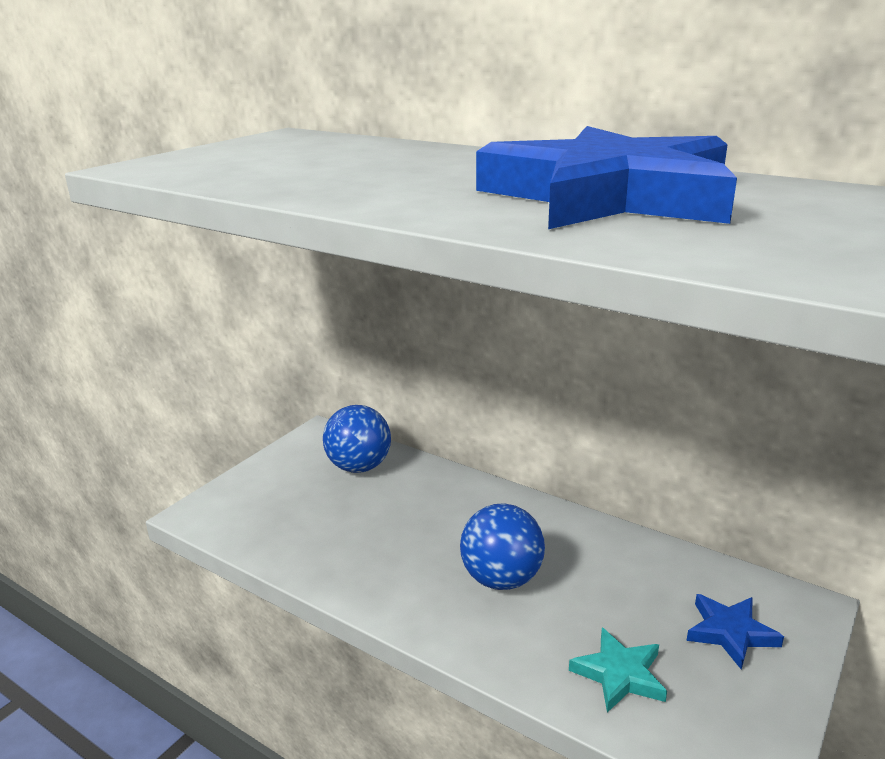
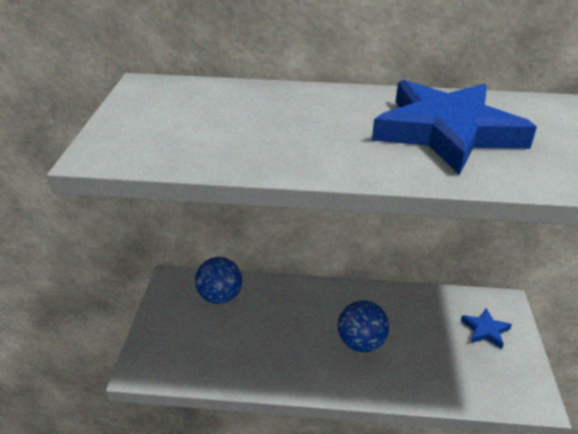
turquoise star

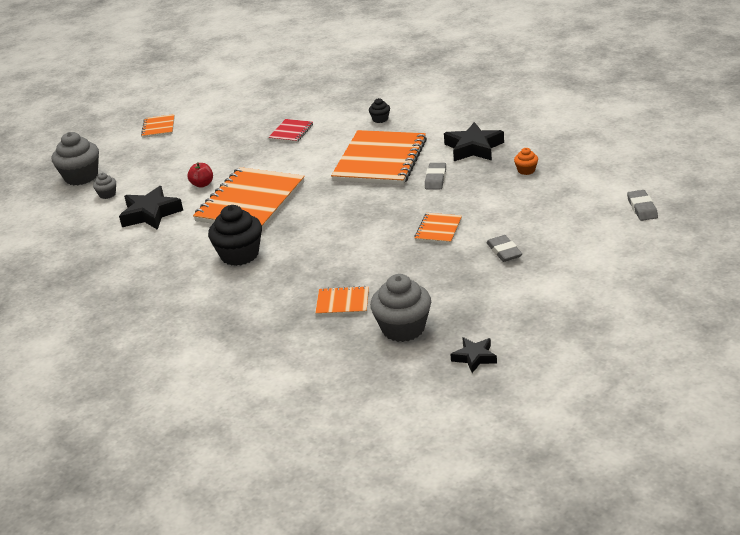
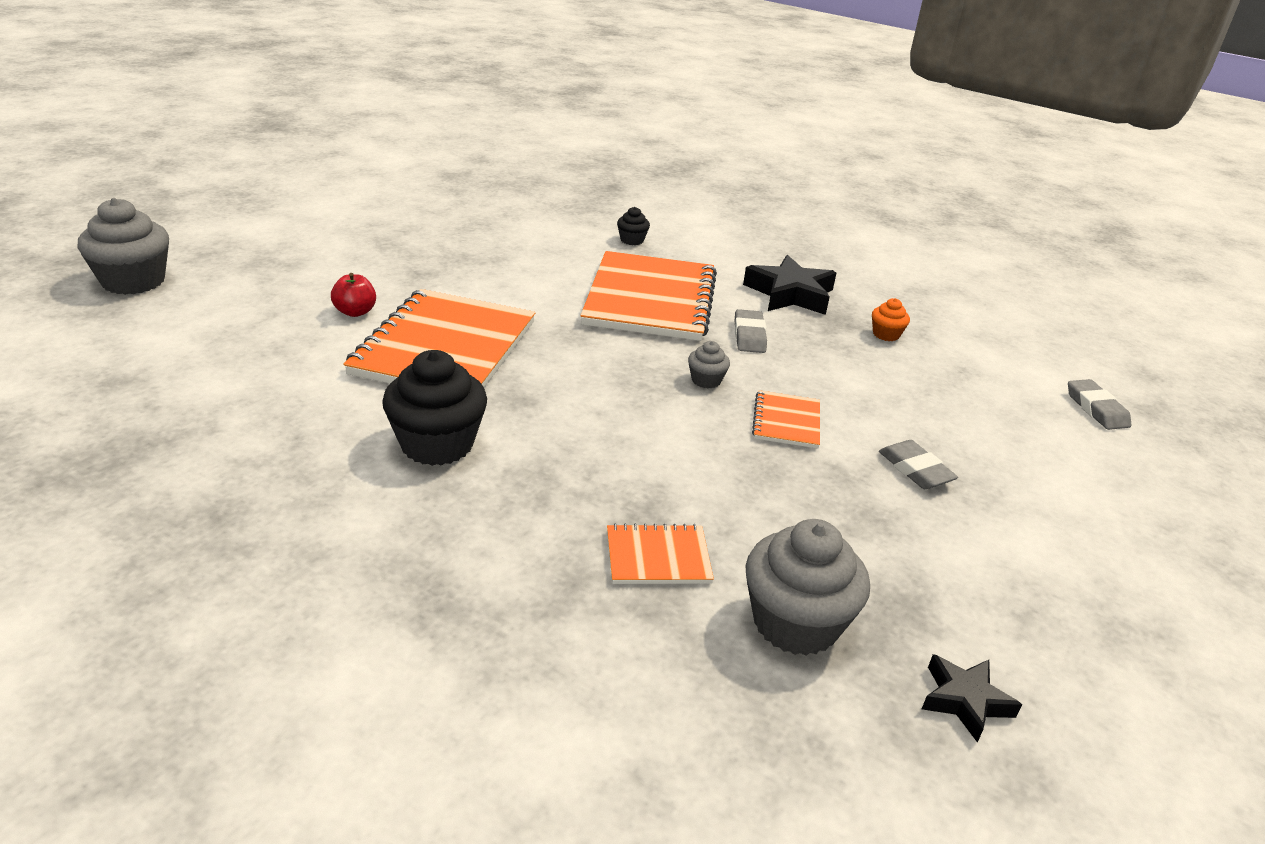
ebony star (no. 1 from left in the first image); orange-coloured exercise book (no. 1 from left in the first image); red exercise book; grey cupcake (no. 2 from left)

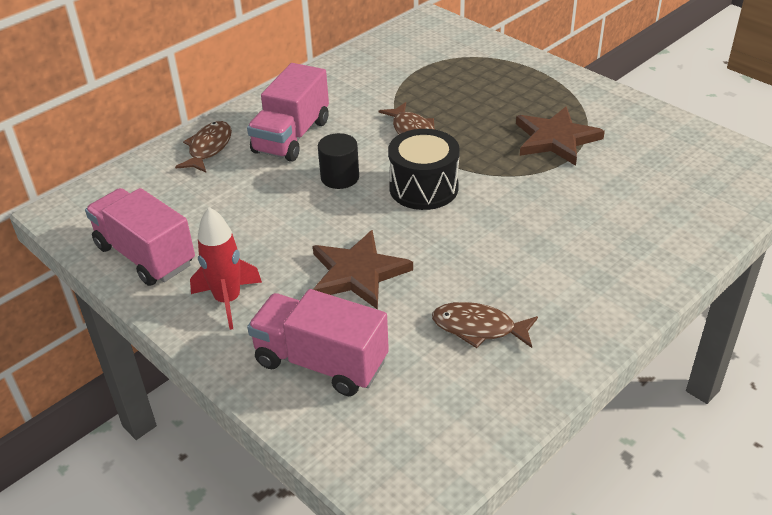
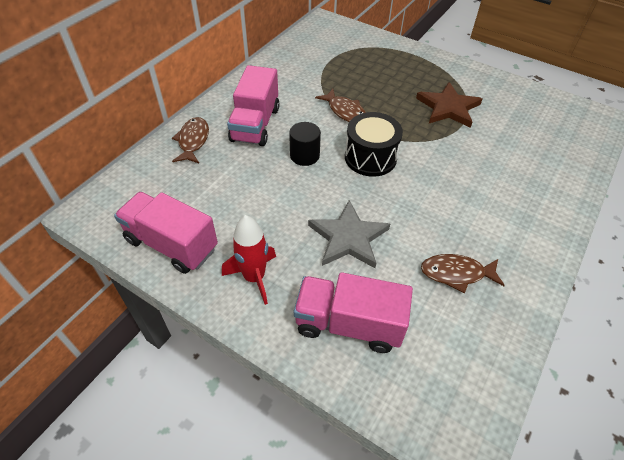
grey star

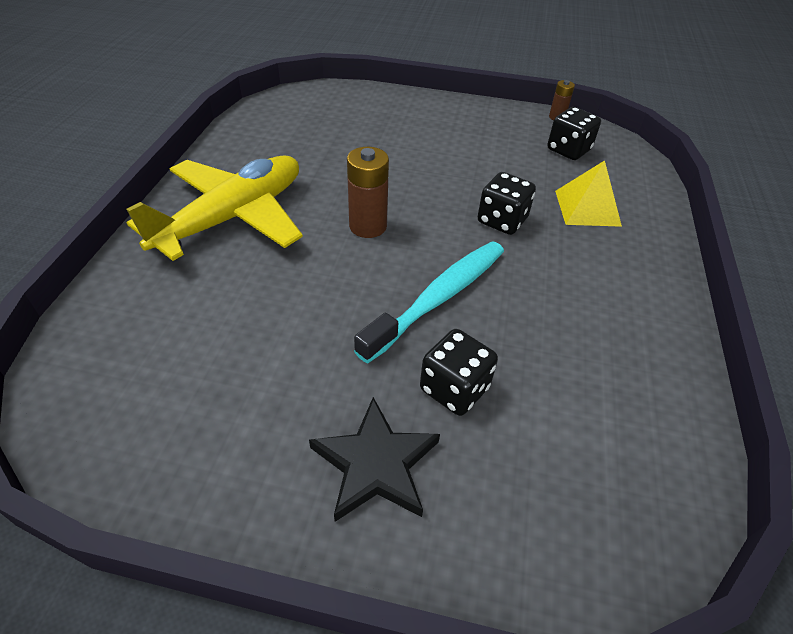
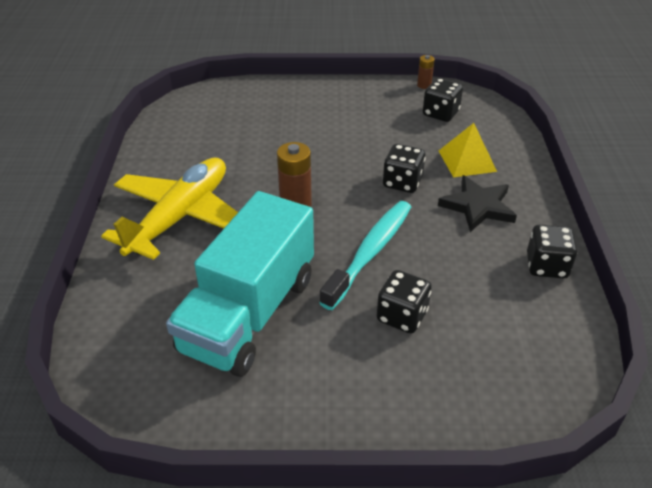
turquoise toy truck; ebony die (no. 4 from left); ebony star

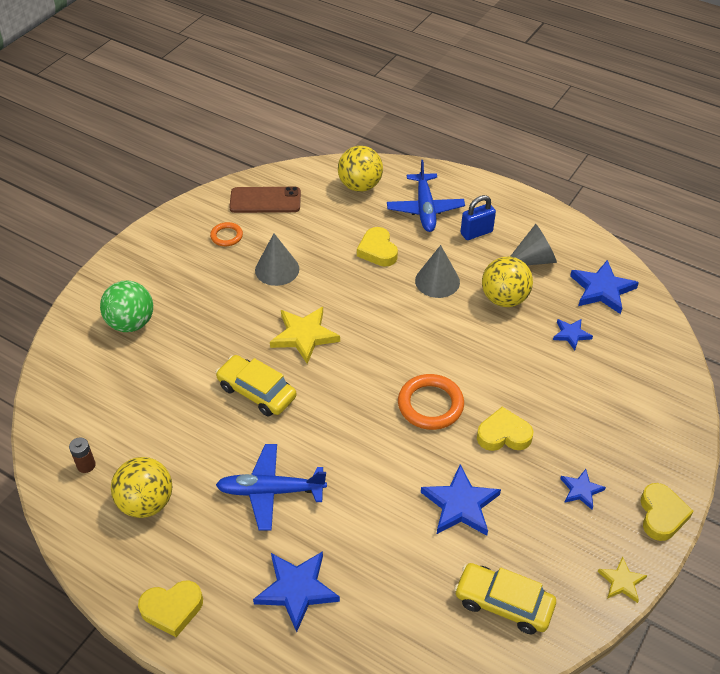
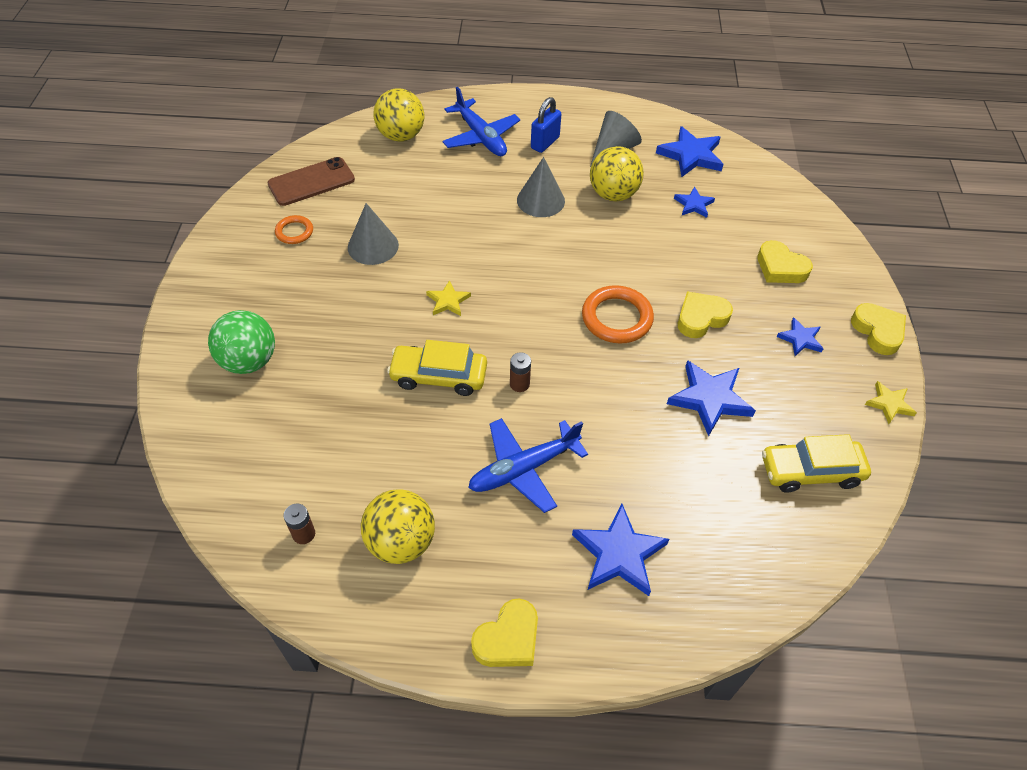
dark brown power cell (no. 2 from left); golden love heart (no. 3 from left); golden star (no. 1 from left)

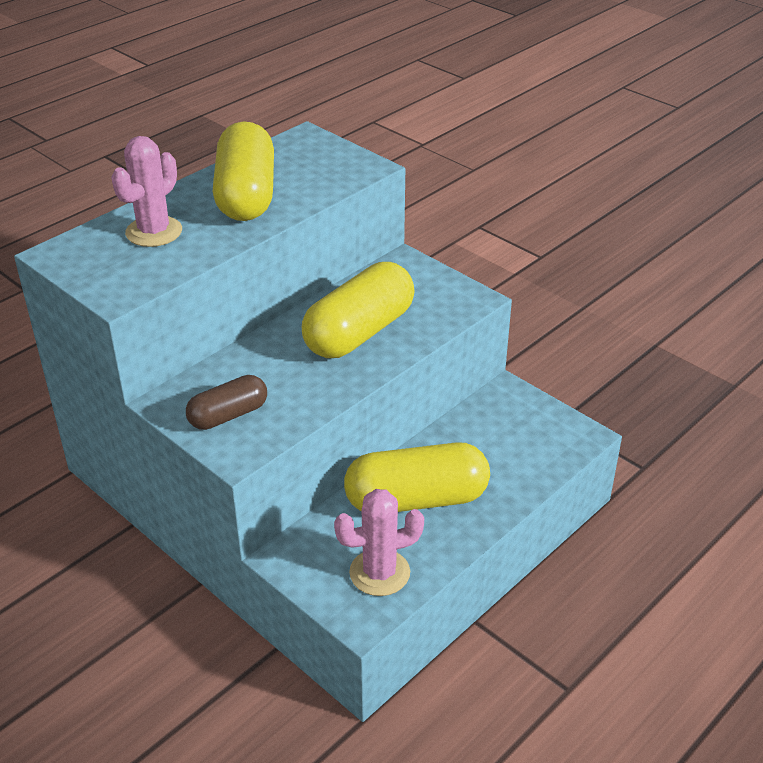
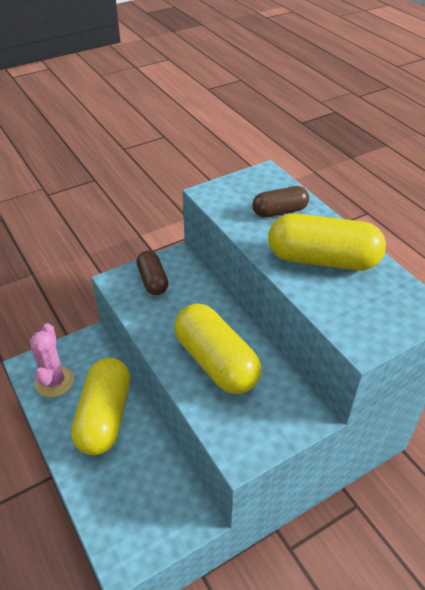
dark brown pill (no. 2 from left)

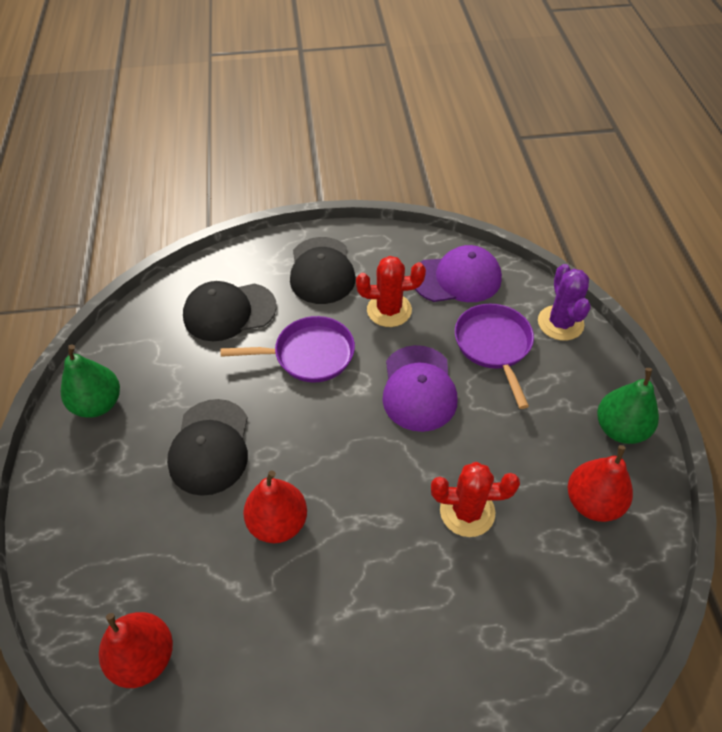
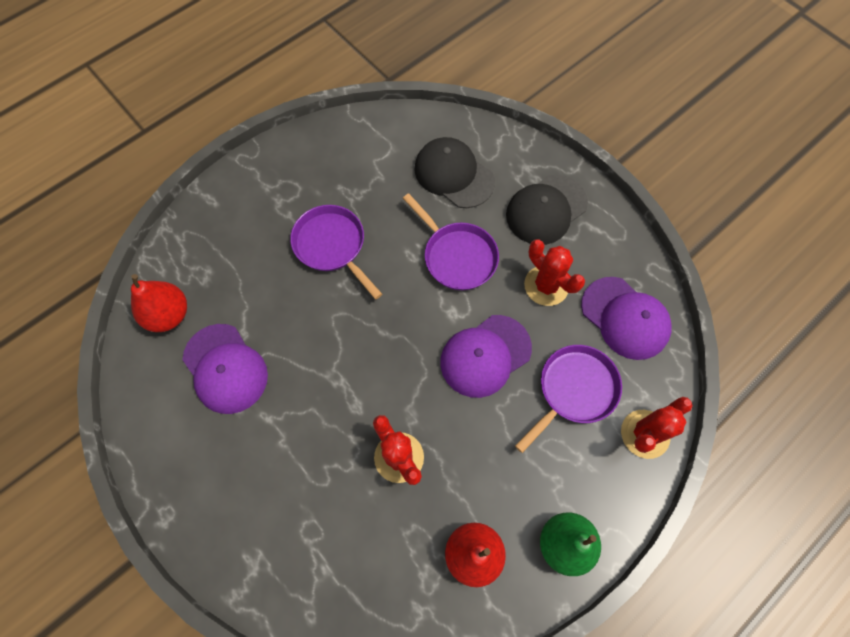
green pear (no. 1 from left in the first image); red pear (no. 2 from left in the first image); violet baseball cap (no. 1 from left); violet skillet (no. 1 from left); red cactus (no. 3 from left)

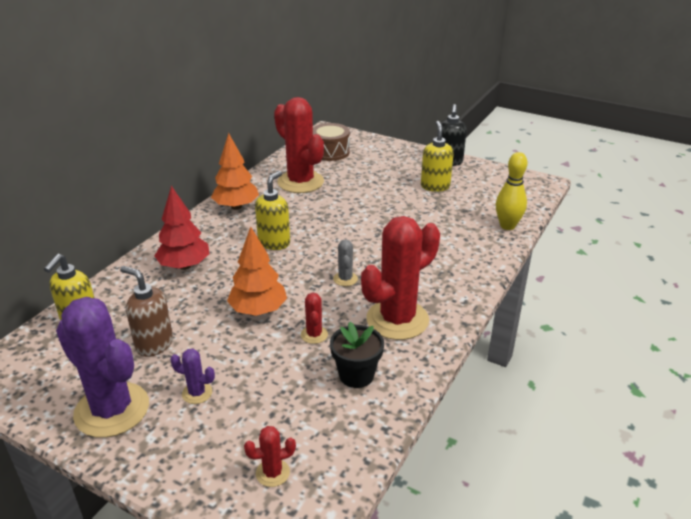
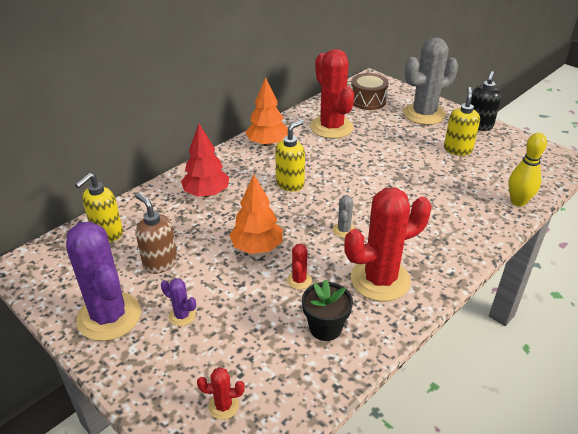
grey cactus (no. 2 from left)

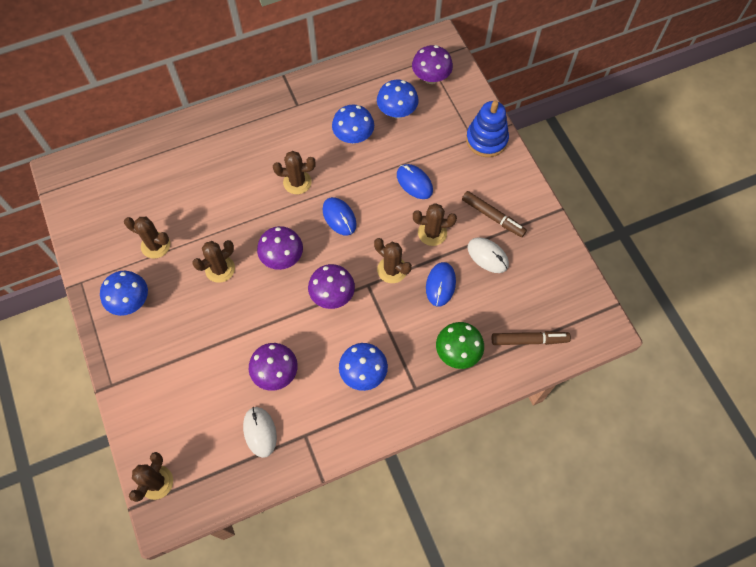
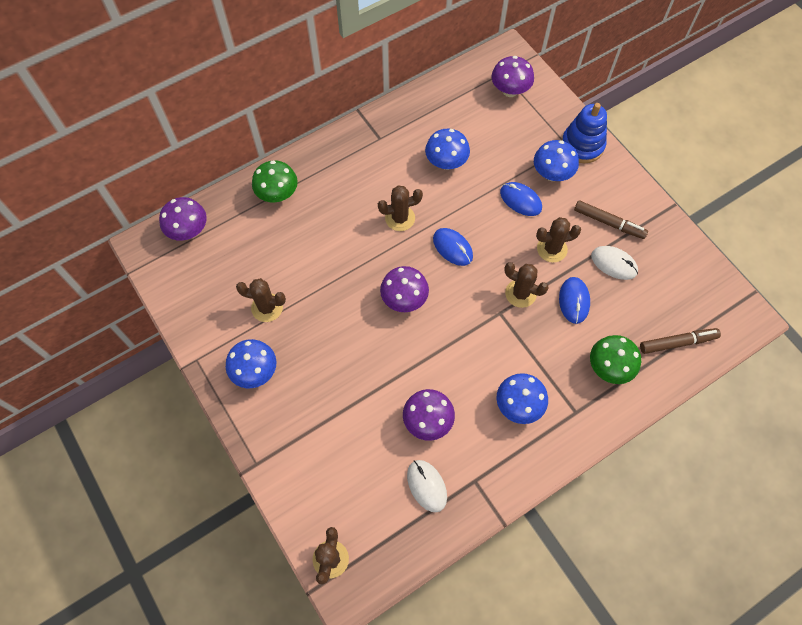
dark brown cactus (no. 3 from left in the first image); green toadstool (no. 1 from left); violet toadstool (no. 1 from left); royal blue toadstool (no. 4 from left)

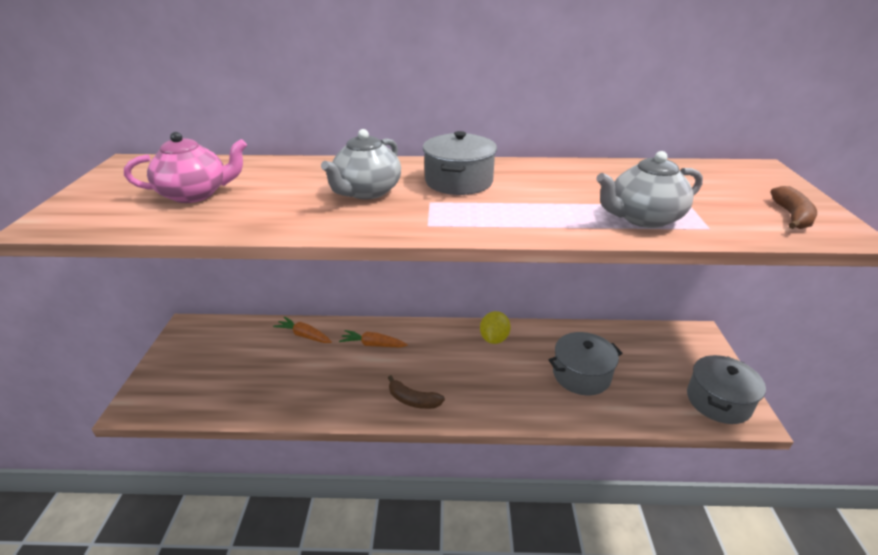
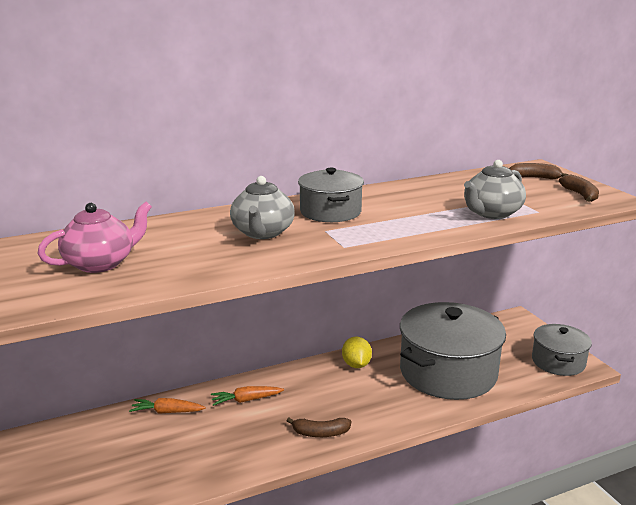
dark brown toy banana (no. 2 from left); grey stockpot (no. 2 from left)

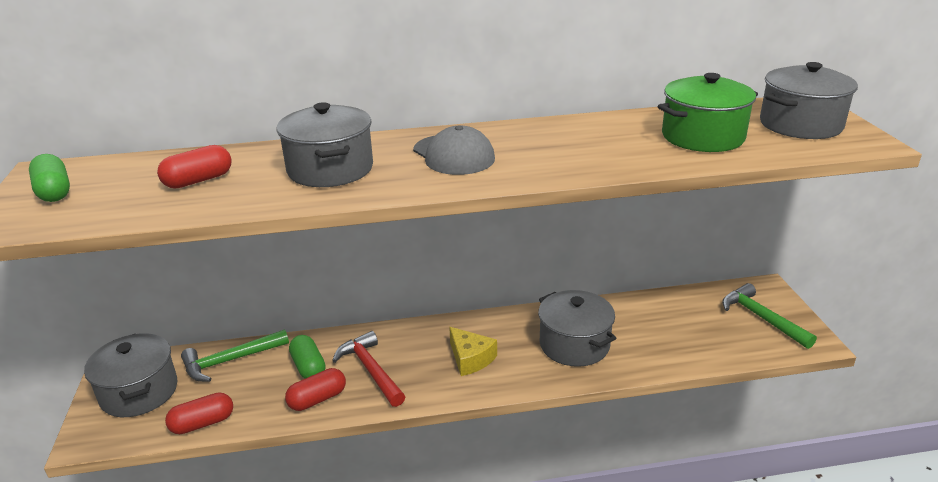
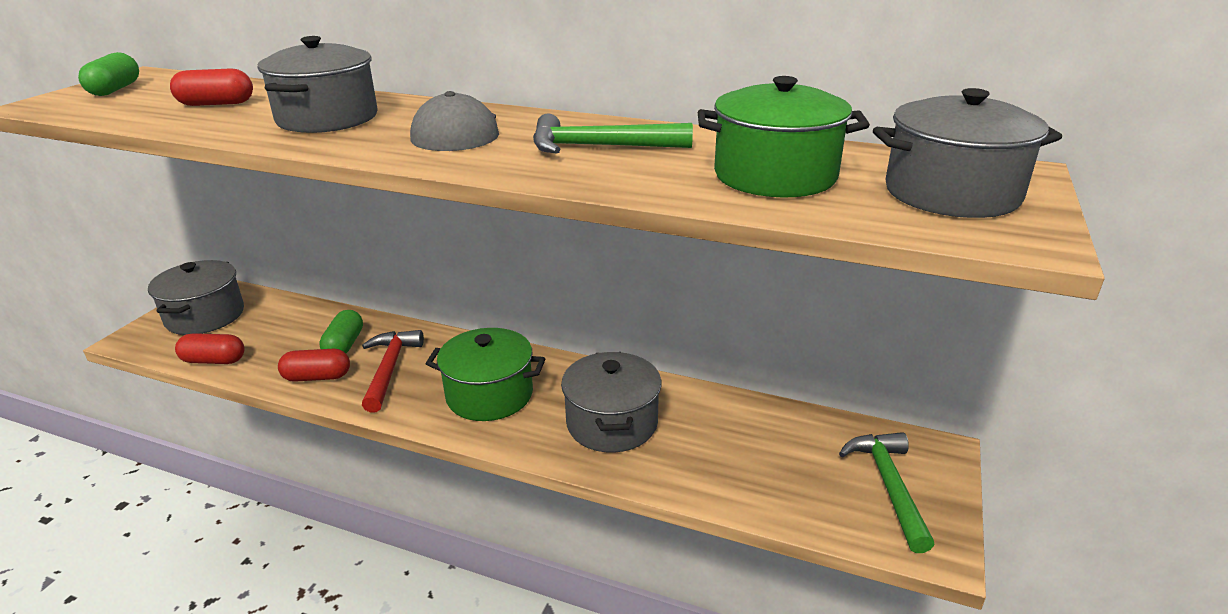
green claw hammer (no. 1 from left); green stockpot (no. 1 from left)

